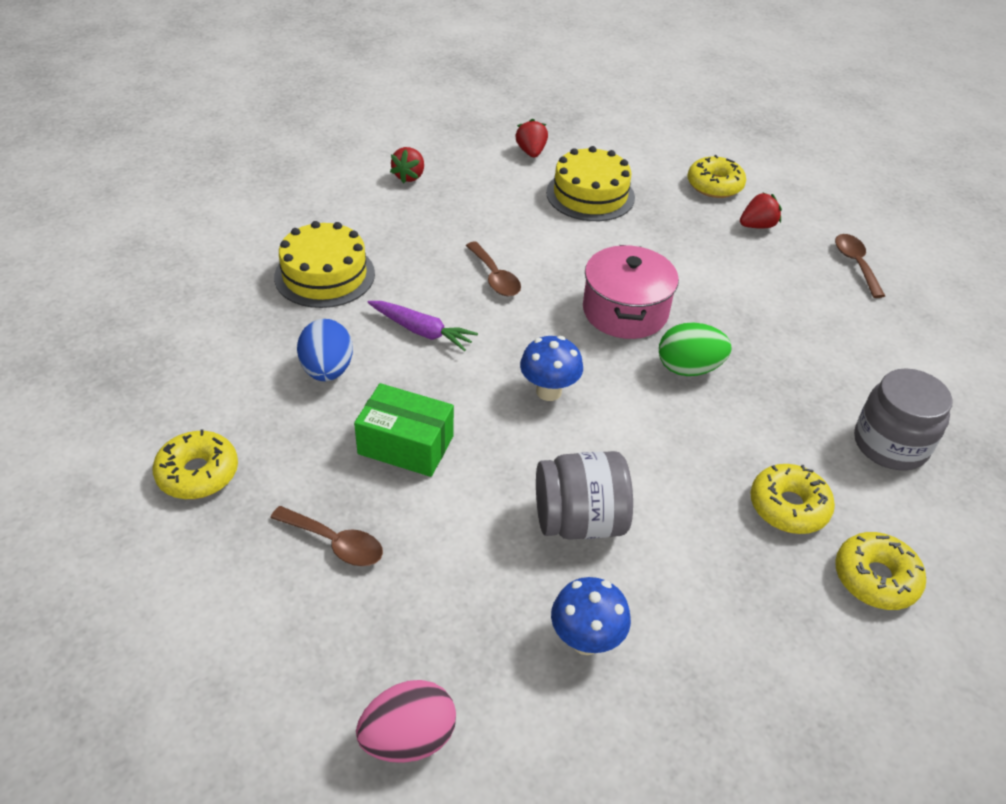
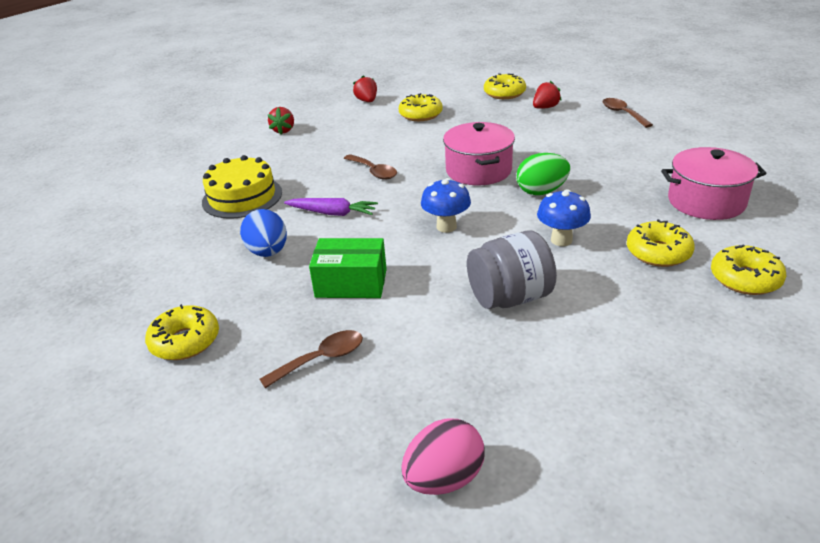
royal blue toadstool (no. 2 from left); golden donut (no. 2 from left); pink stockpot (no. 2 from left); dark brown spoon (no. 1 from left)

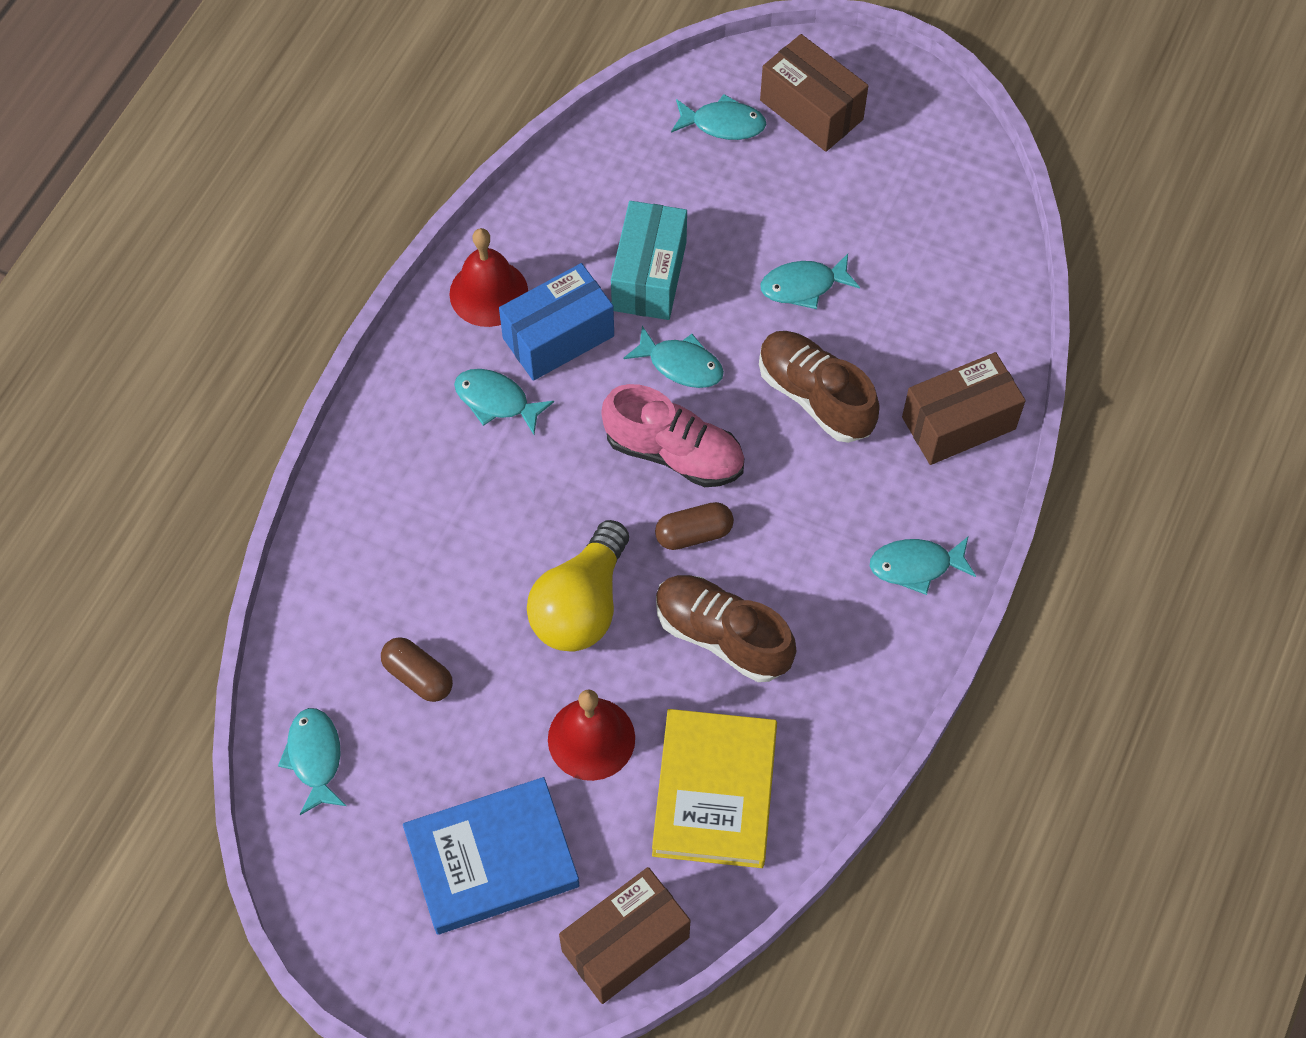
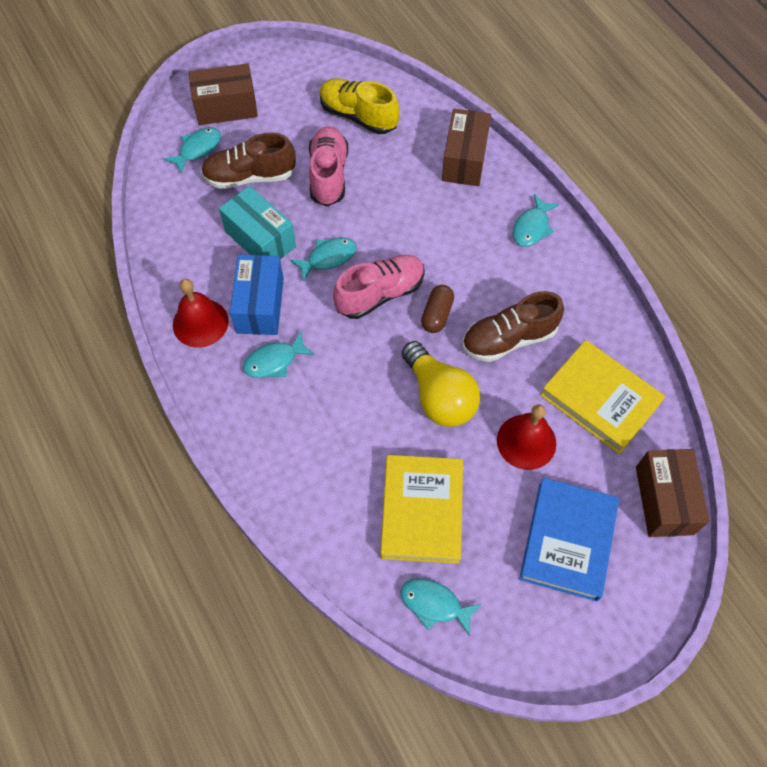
golden sneaker; dark brown sneaker (no. 1 from left); golden hardback (no. 1 from left); pink sneaker (no. 1 from left)

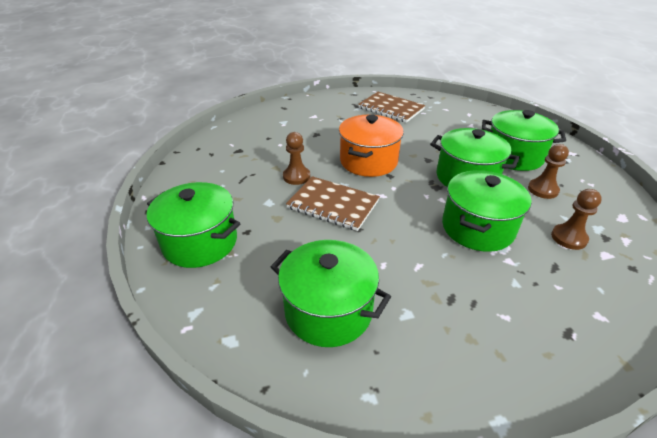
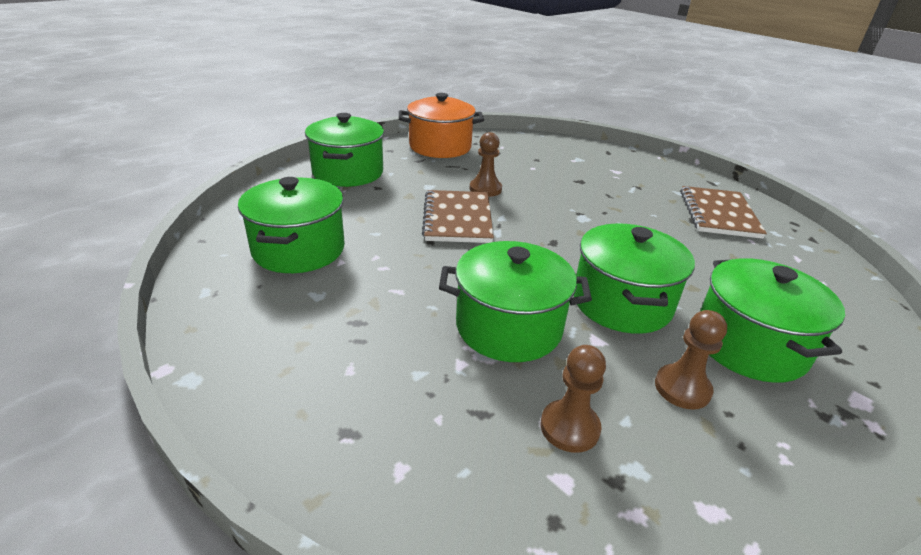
orange-coloured stockpot

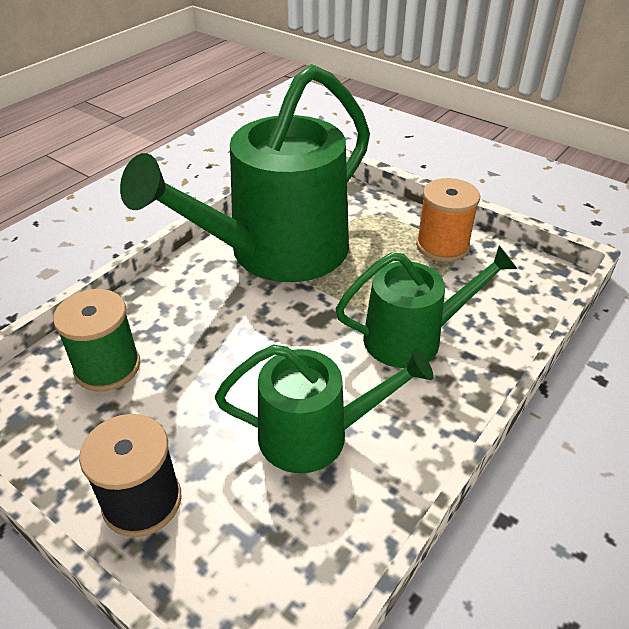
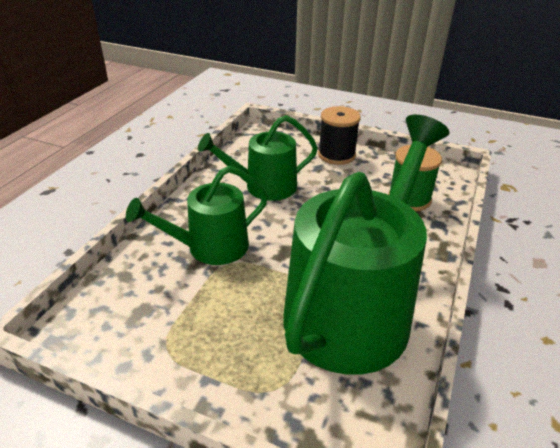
orange-coloured bobbin

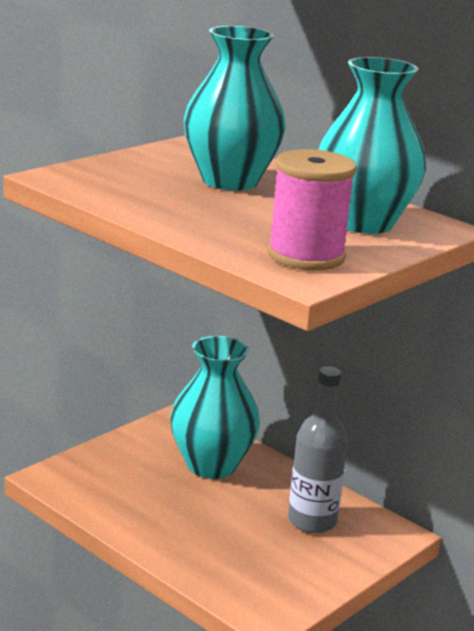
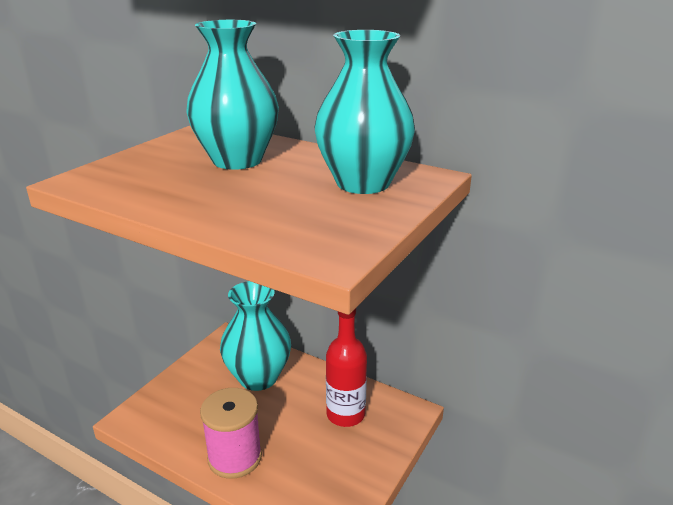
pink bobbin; red bottle

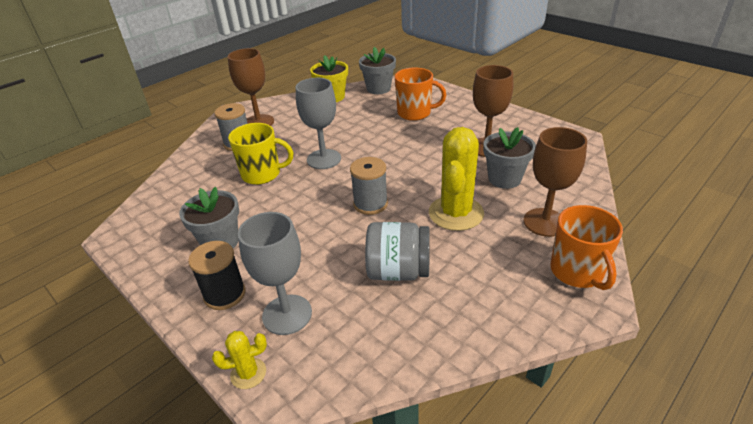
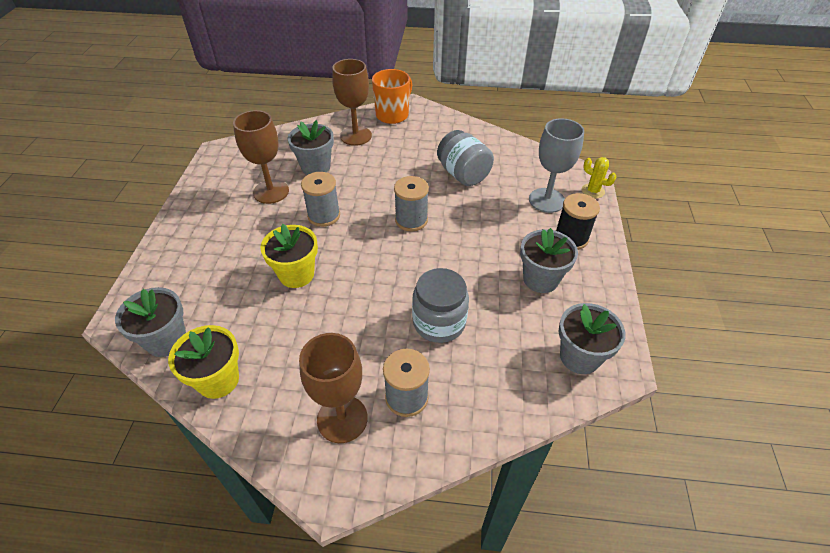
grey wine glass (no. 2 from left in the first image); orange-coloured mug (no. 1 from left in the first image); golden cactus (no. 2 from left in the first image); golden potted plant (no. 2 from left); grey bobbin (no. 1 from left); grey potted plant (no. 4 from left); grey jar (no. 1 from left)

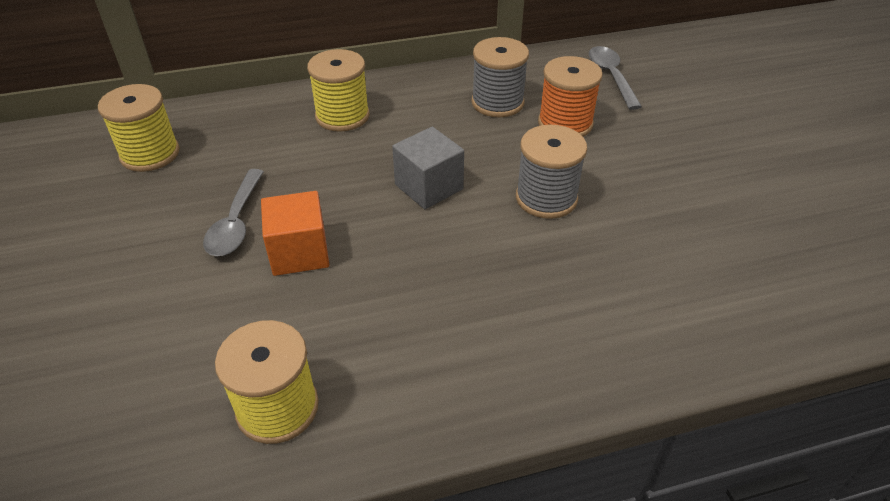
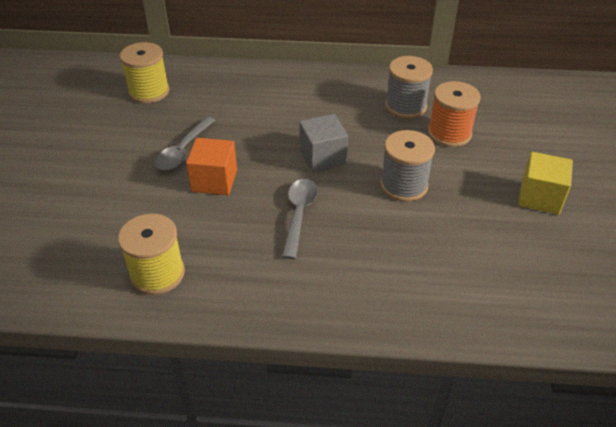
golden bobbin (no. 3 from left in the first image); golden block; grey spoon (no. 2 from left)

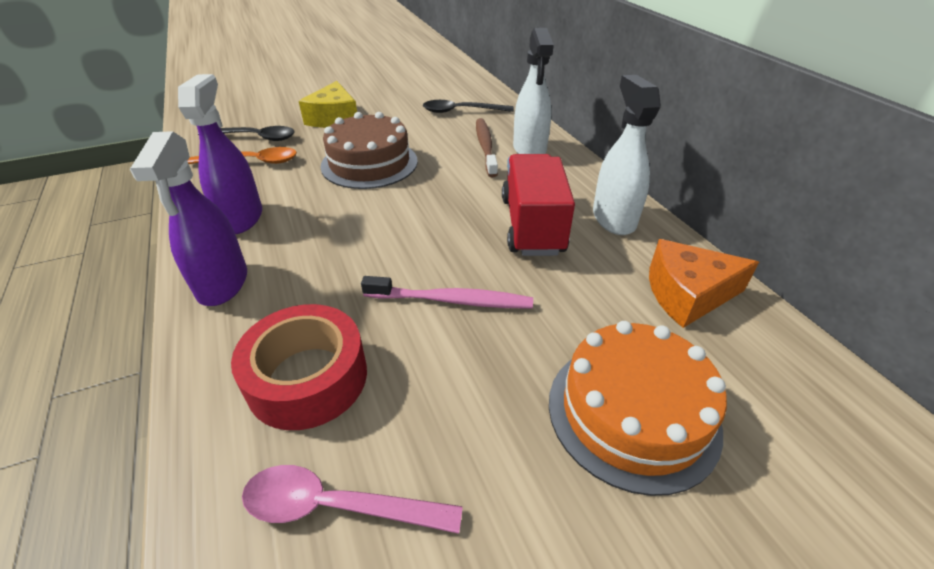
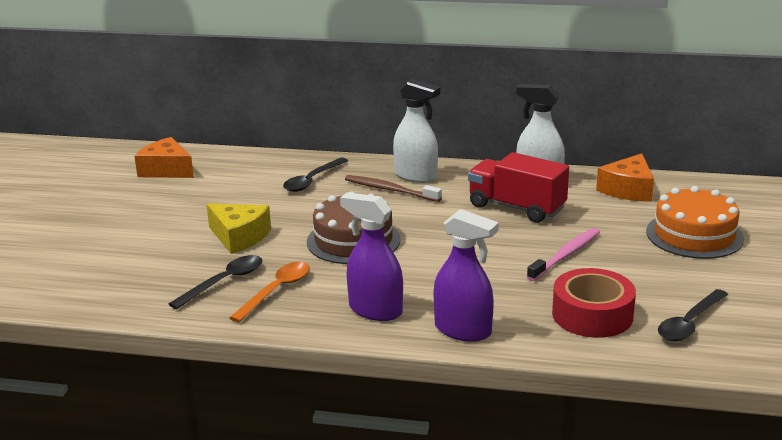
orange-coloured cheese (no. 1 from left); ebony spoon (no. 3 from left)

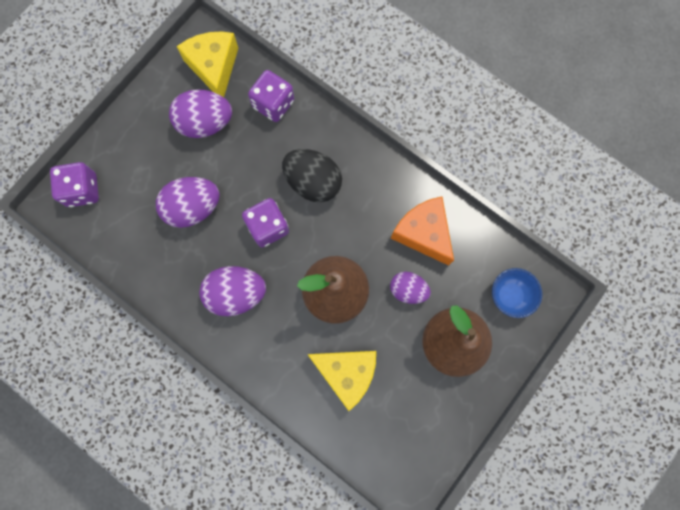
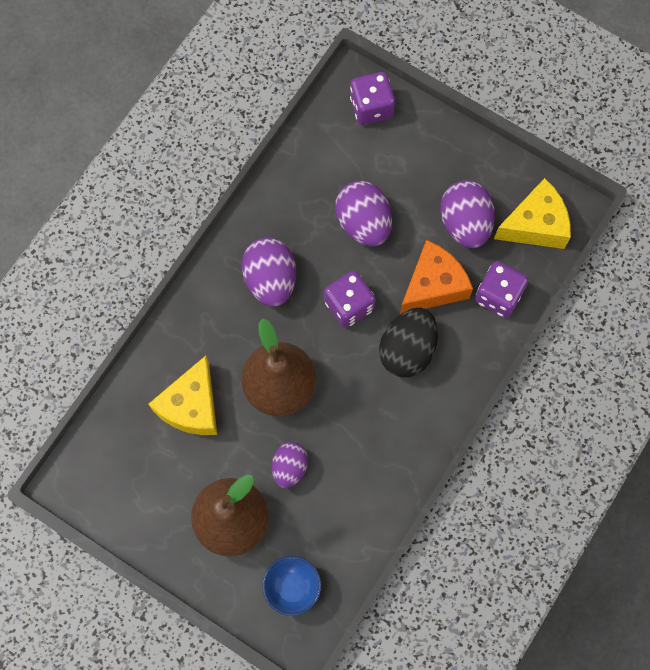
orange-coloured cheese

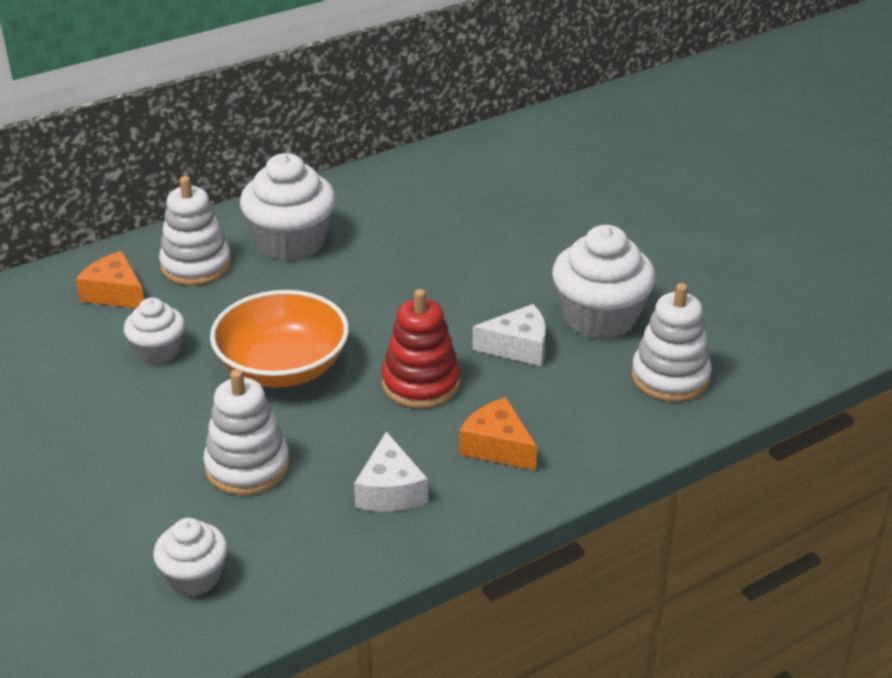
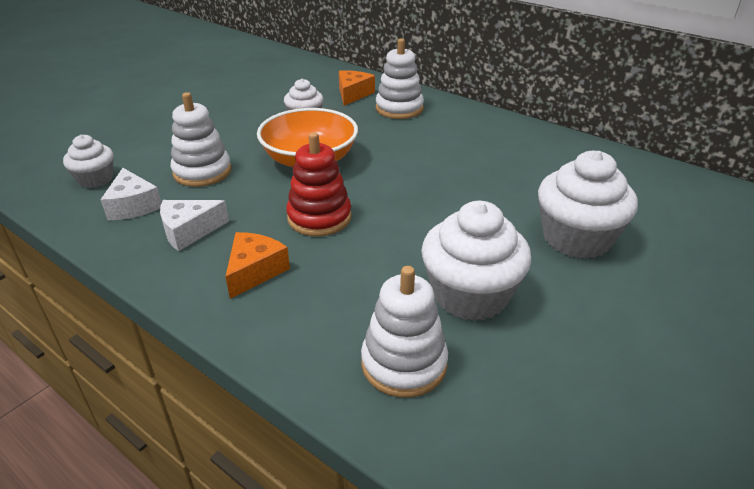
white cupcake (no. 4 from left); white cheese (no. 1 from left)

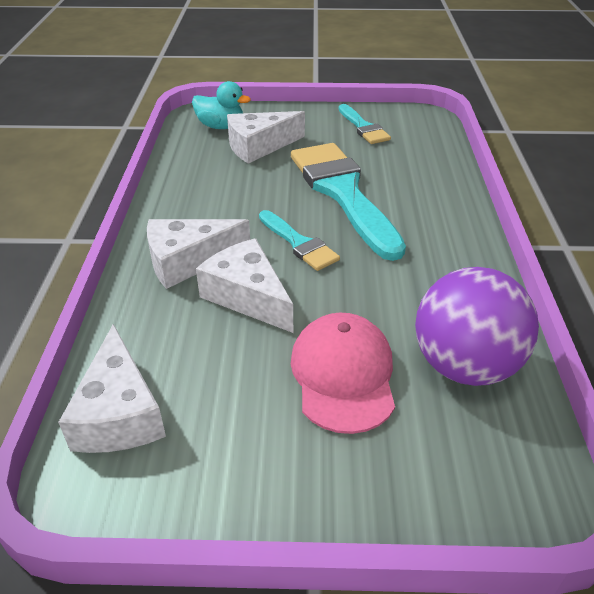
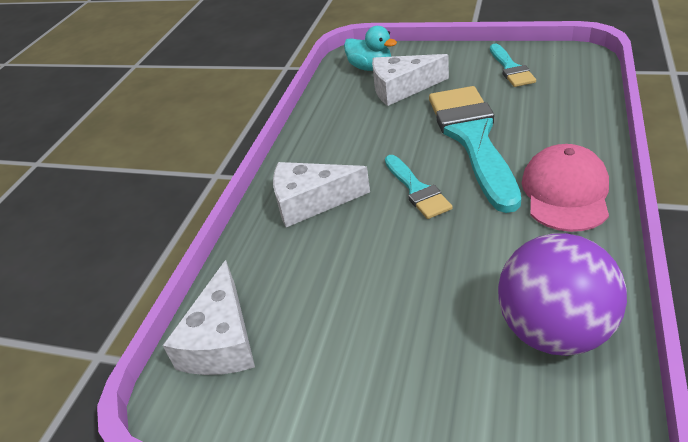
white cheese (no. 3 from left in the first image); pink baseball cap

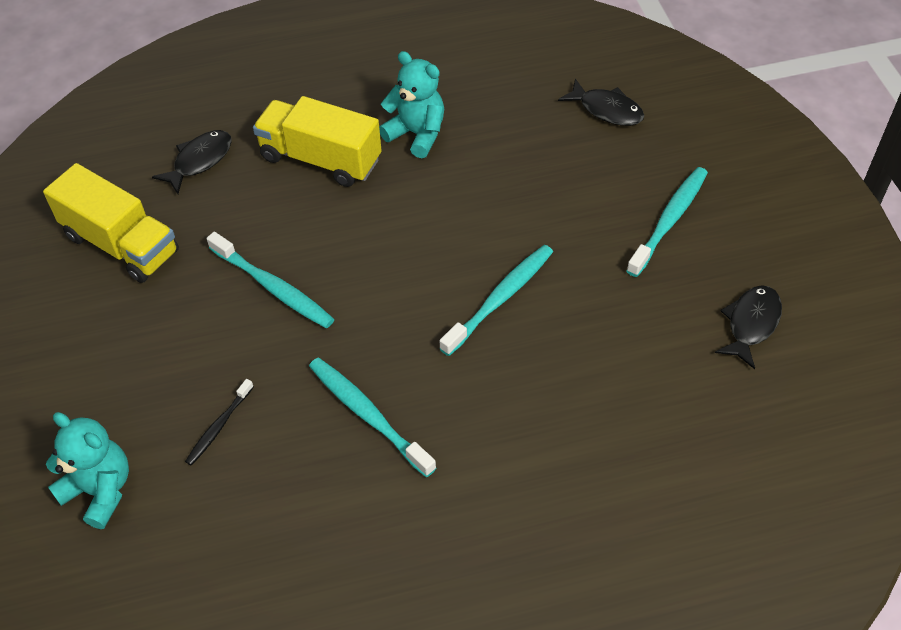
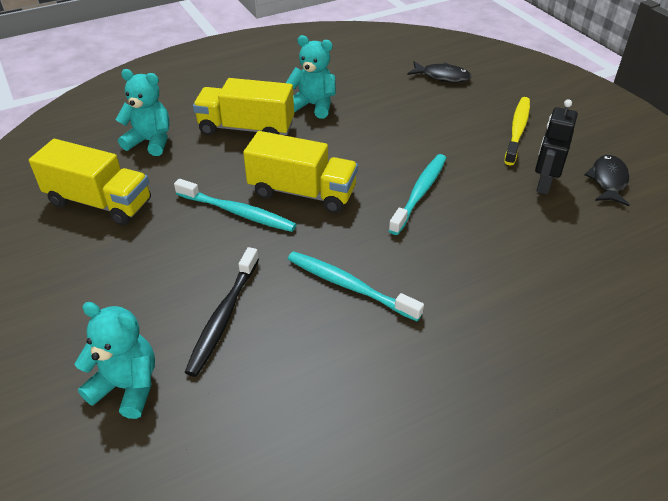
golden toy truck (no. 3 from left); ebony robot; turquoise stuffed bear (no. 2 from left); golden dental brush; ebony dental brush

